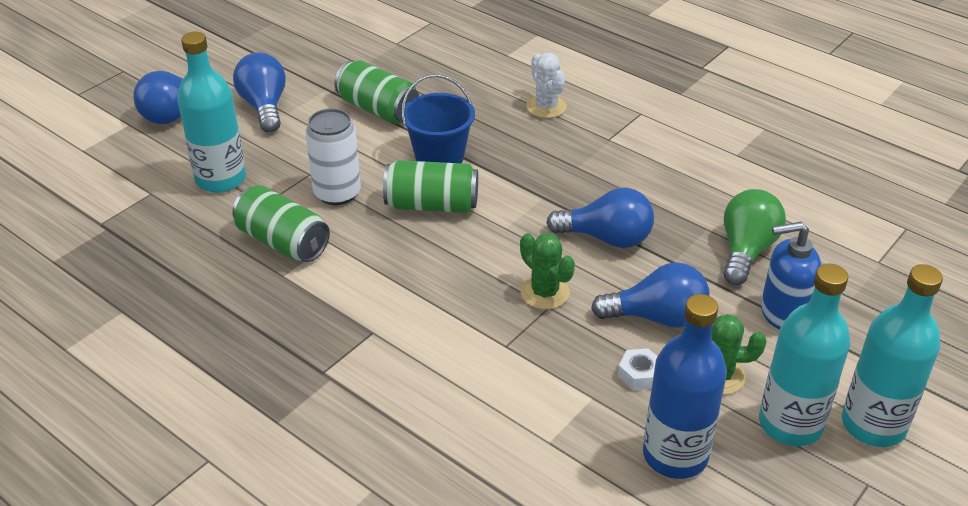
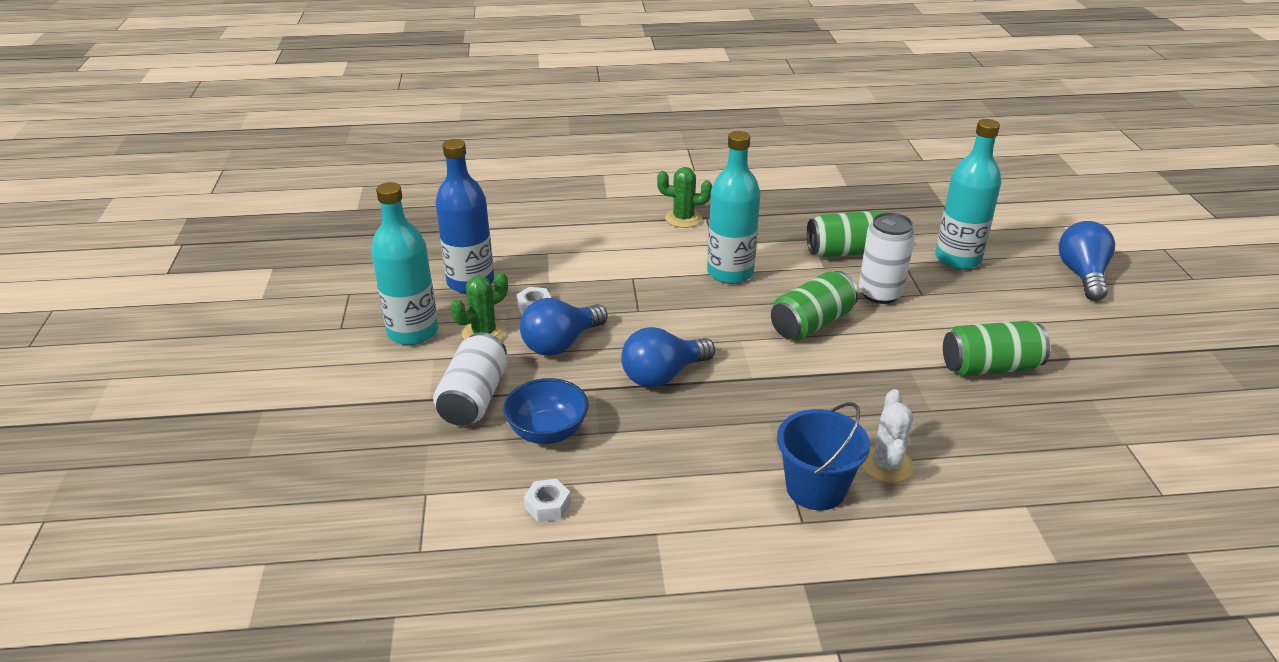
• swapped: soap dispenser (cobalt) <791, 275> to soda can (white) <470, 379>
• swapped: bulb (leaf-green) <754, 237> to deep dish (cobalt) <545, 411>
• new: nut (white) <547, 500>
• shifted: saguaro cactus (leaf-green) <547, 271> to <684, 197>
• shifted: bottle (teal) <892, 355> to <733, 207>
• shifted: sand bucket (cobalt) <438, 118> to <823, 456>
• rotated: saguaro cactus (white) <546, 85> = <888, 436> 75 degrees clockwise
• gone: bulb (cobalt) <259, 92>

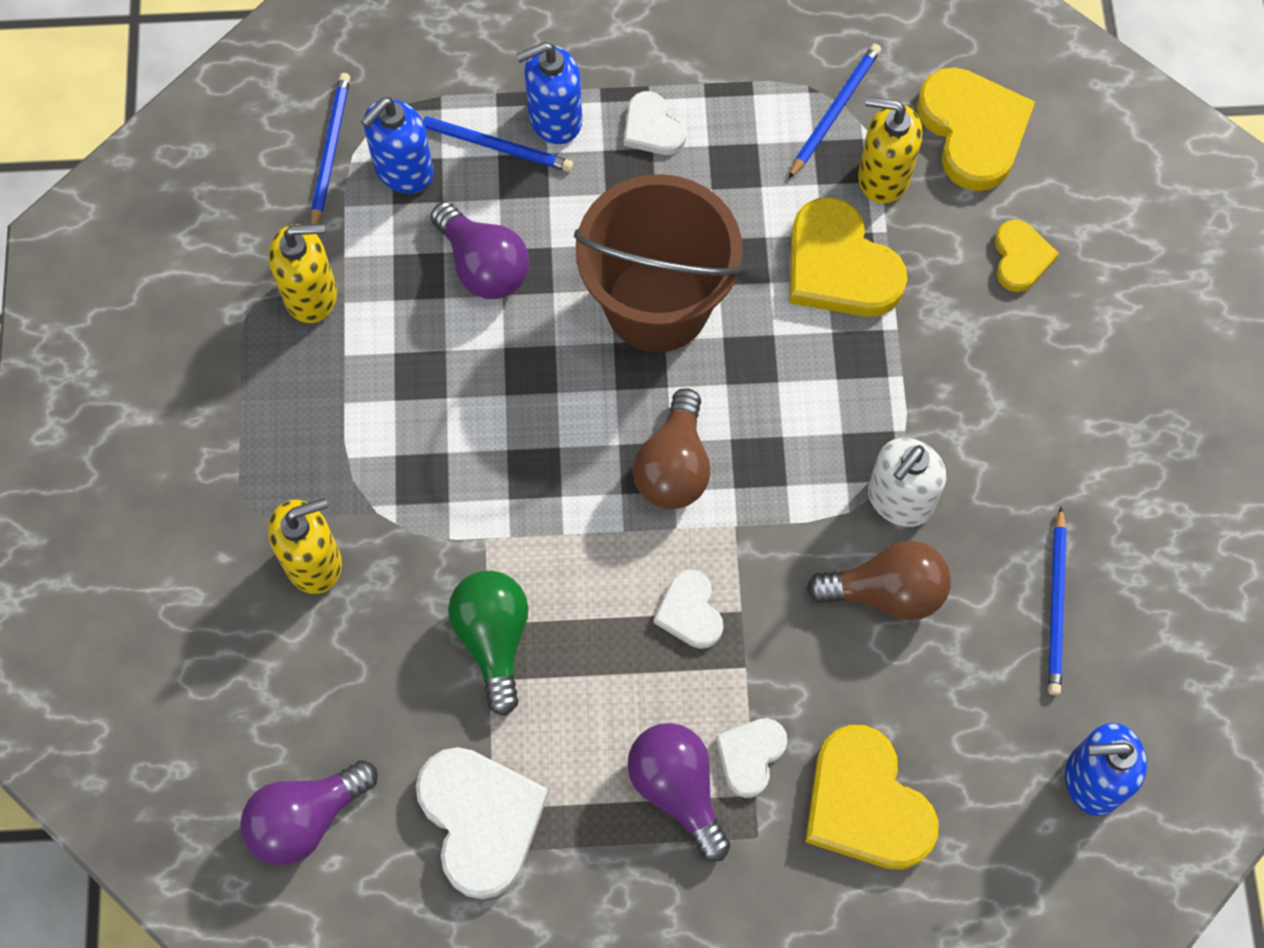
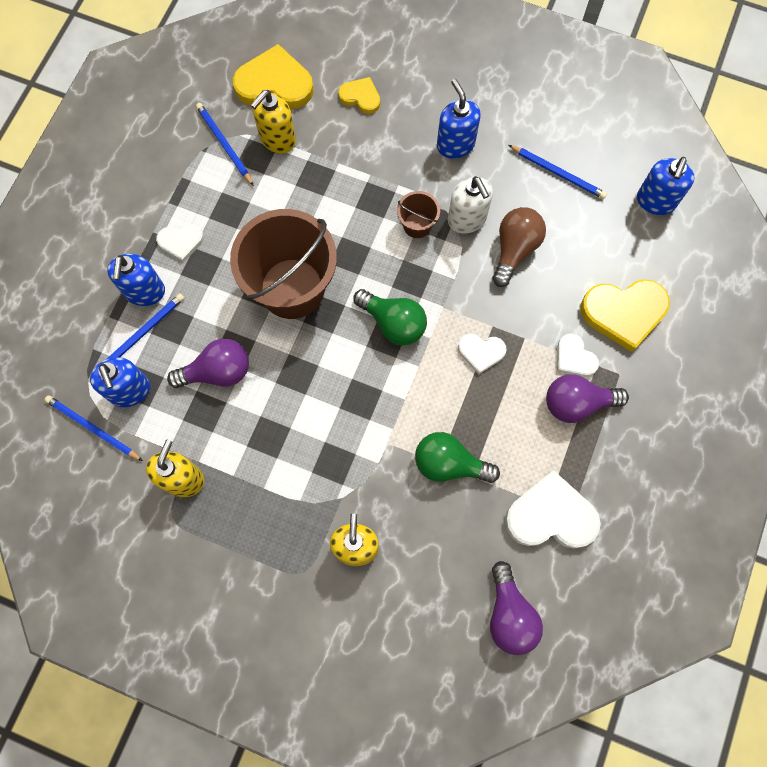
• repainted: bulb (brown) <671, 448> to bulb (leaf-green) <390, 317>
• new: sand bucket (brown) <418, 214>
• new: soap dispenser (cobalt) <459, 119>
• gone: heart (bright yellow) <849, 257>

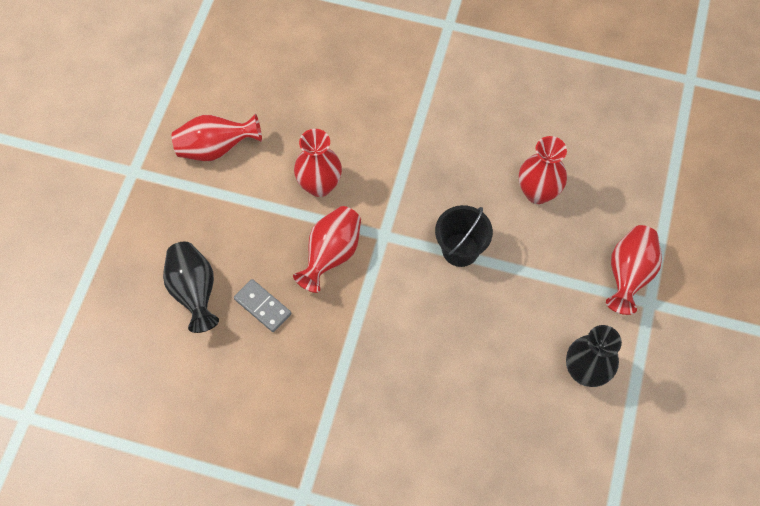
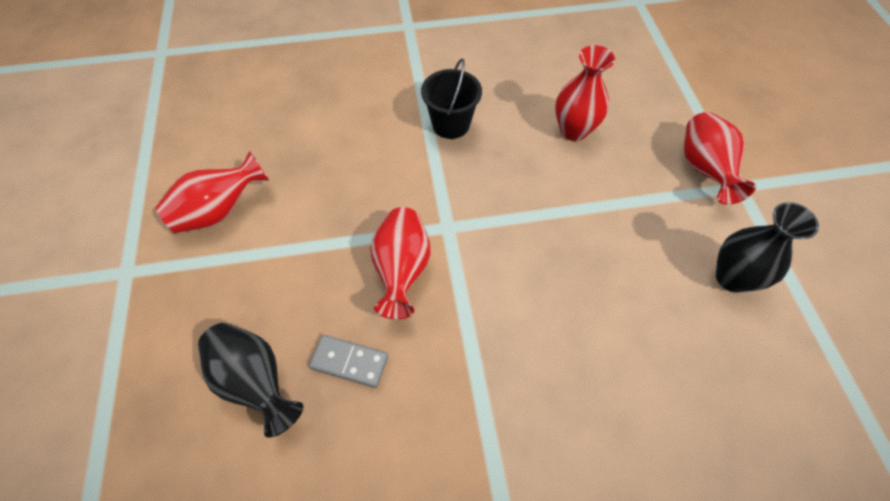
• shifted: sand bucket (jet-black) <464, 236> to <451, 98>
• gone: flower vase (crimson) <318, 163>

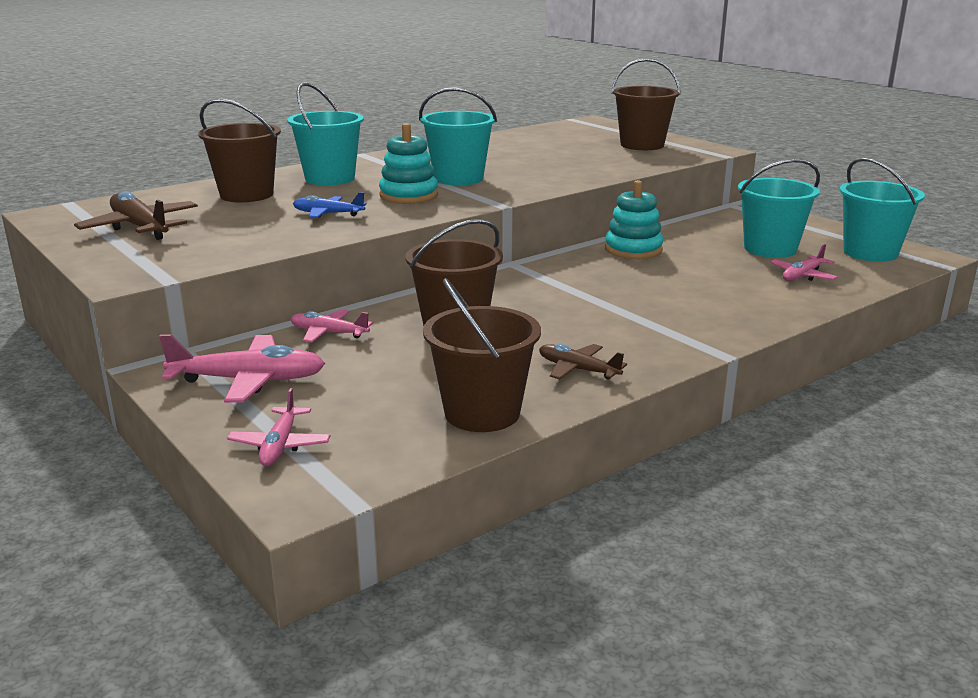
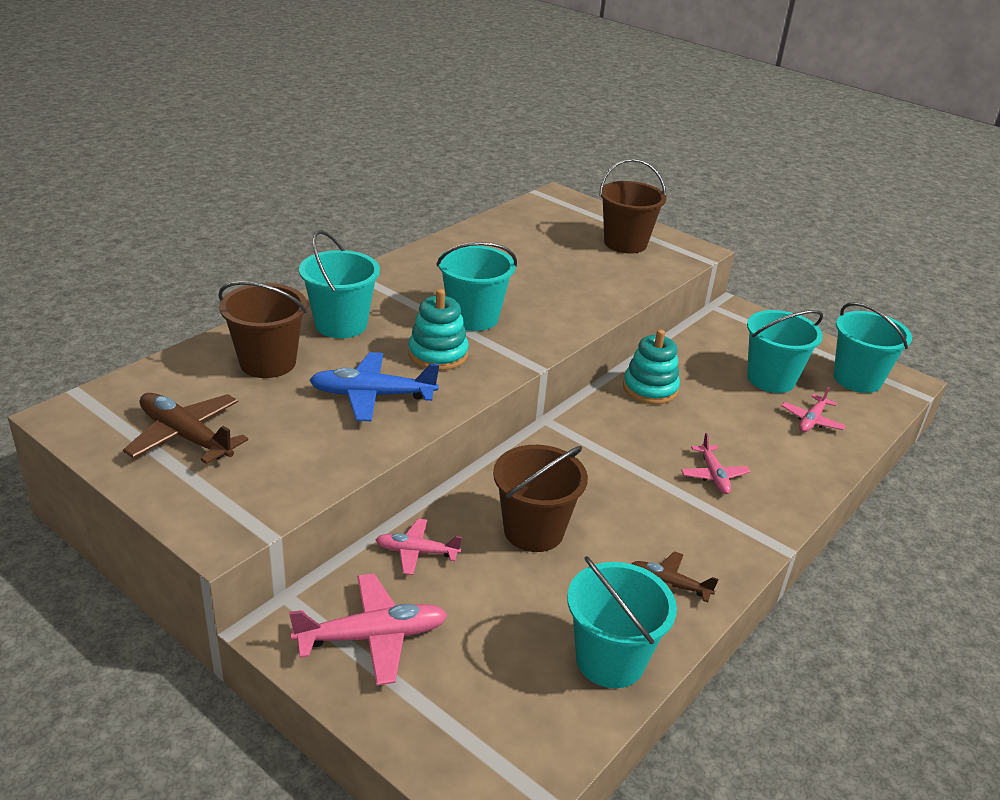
• scaled: aeroplane (cobalt) <330, 205> = <374, 387> x1.63
• repainted: sand bucket (brown) <482, 355> to sand bucket (teal) <622, 622>
• shifted: aeroplane (pink) <278, 427> to <715, 463>

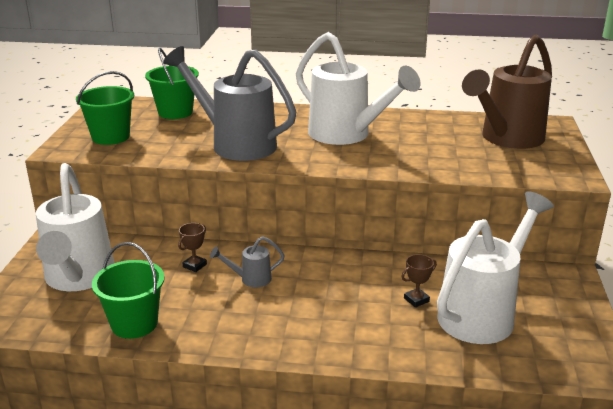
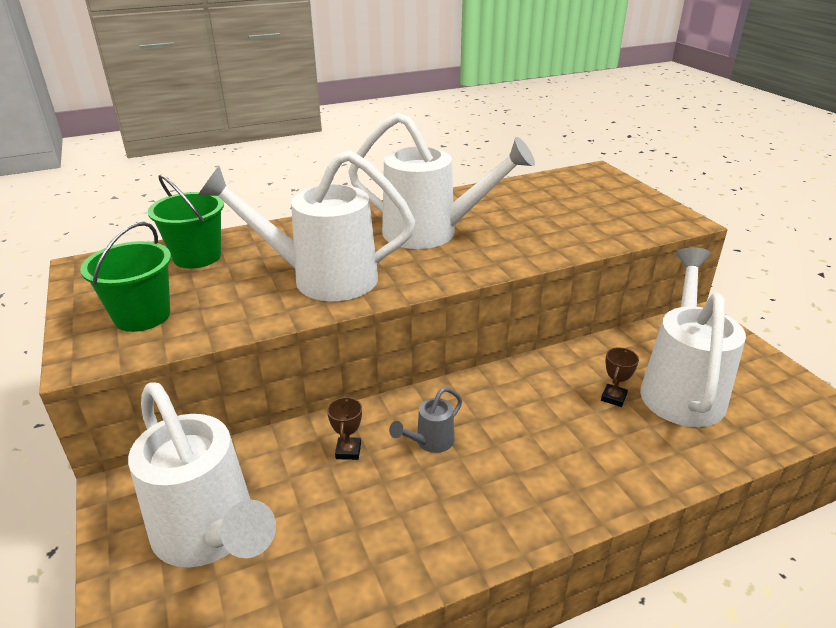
• repainted: watering can (grey) <229, 103> to watering can (white) <306, 225>
• gone: sand bucket (leaf-green) <128, 290>
• gone: watering can (brown) <507, 91>

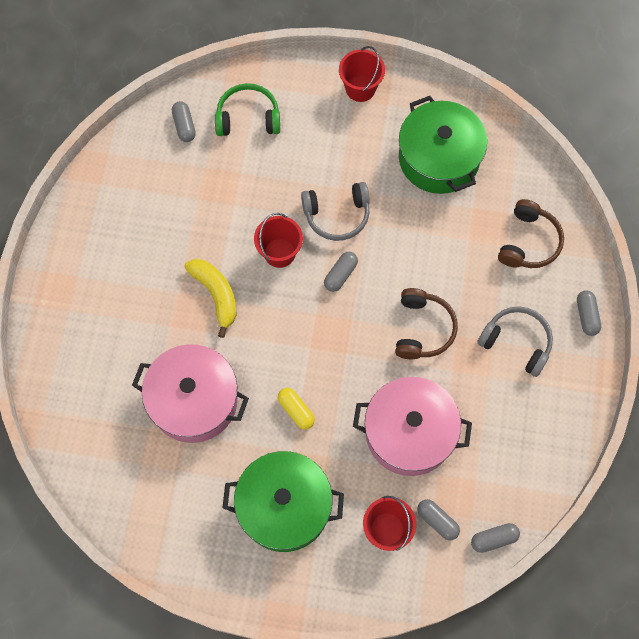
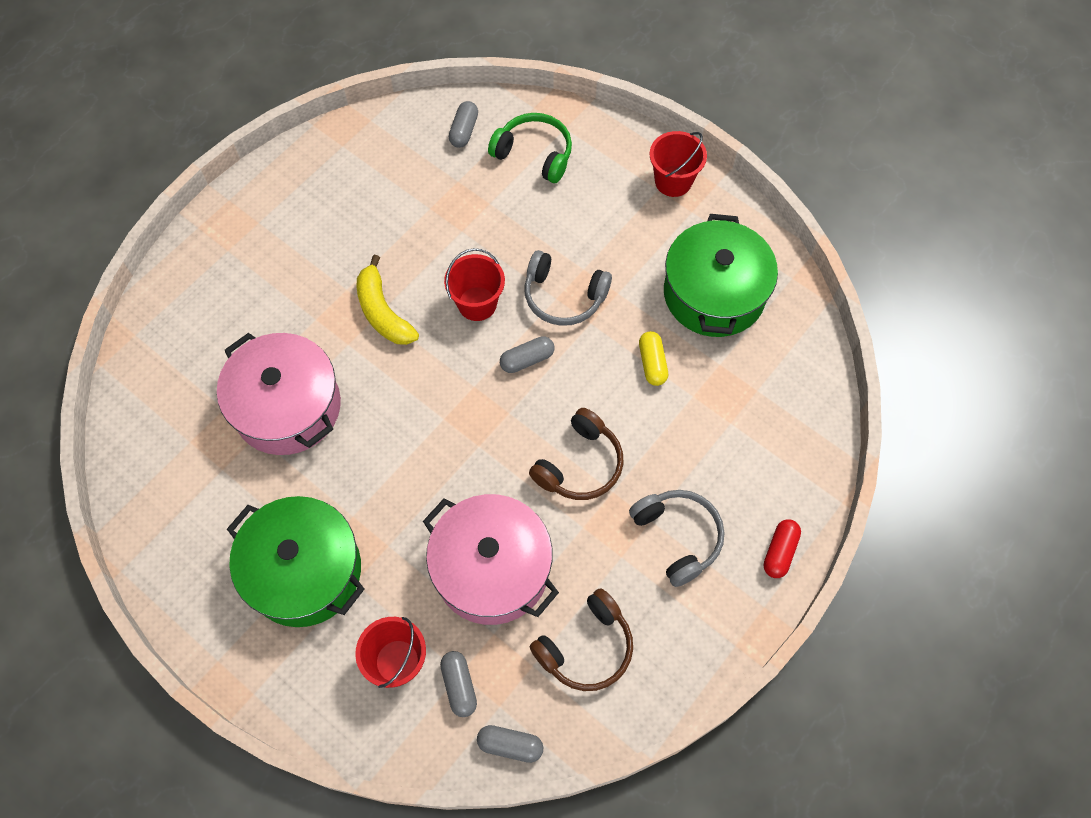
• rotated: banana fruit (bright yellow) <210, 298> = <388, 300> 150 degrees clockwise
• shifted: headset (brown) <531, 233> to <581, 639>
• shifted: pill (bright yellow) <296, 408> to <653, 358>
• repainted: pill (grey) <589, 313> to pill (crimson) <782, 548>

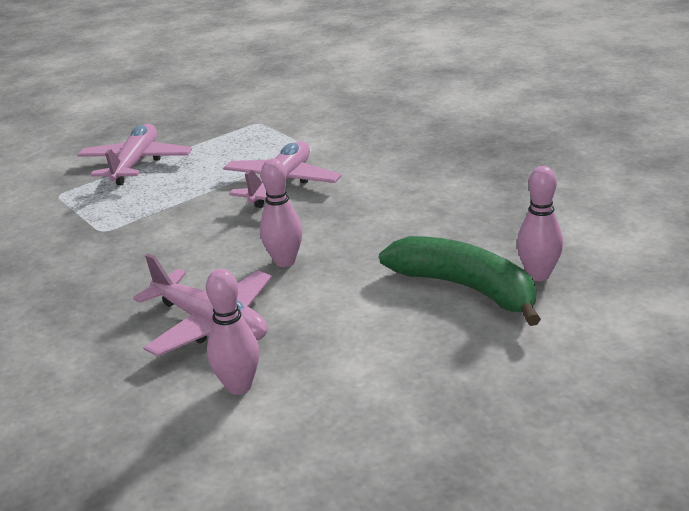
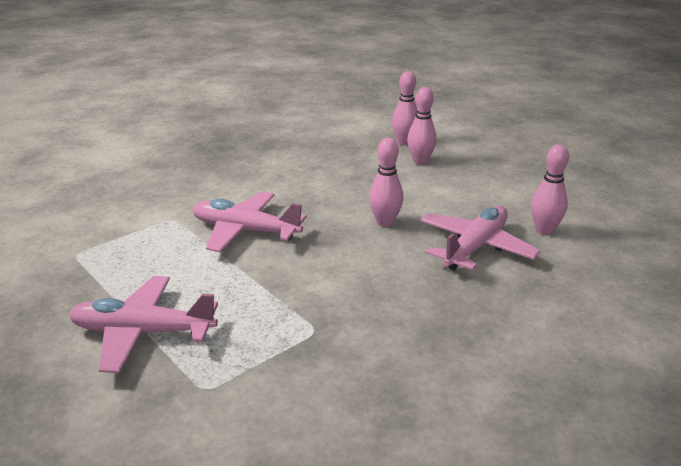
• swapped: banana fruit (leaf-green) <460, 281> to skittle (pink) <421, 126>

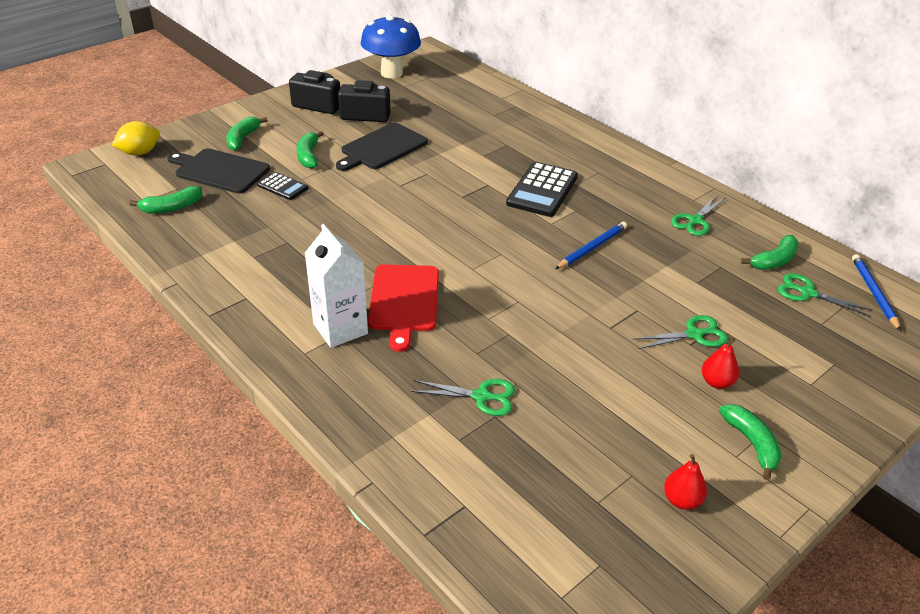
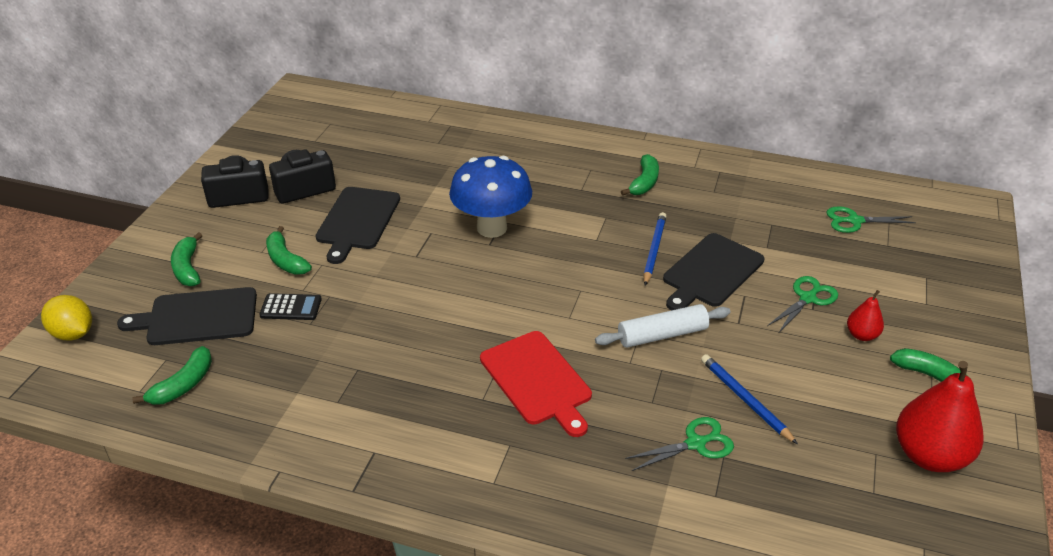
• rotated: toy lemon (bright yellow) <136, 138> = <66, 318> 75 degrees counterclockwise
• shifted: fungus (cobalt) <391, 46> to <490, 197>
• new: rolling pin (white) <662, 326>
• shifted: banana fruit (leaf-green) <770, 252> to <640, 174>
• new: bread board (jet-black) <713, 271>
• shifted: lead pencil (cobalt) <876, 292> to <749, 399>
• scaled: toy pear (crimson) <685, 482> = <940, 416> x2.01
• gone: juice carton (white) <336, 286>
• gone: pocket calculator (jet-black) <542, 189>
• gone: scissors (leaf-green) <698, 215>

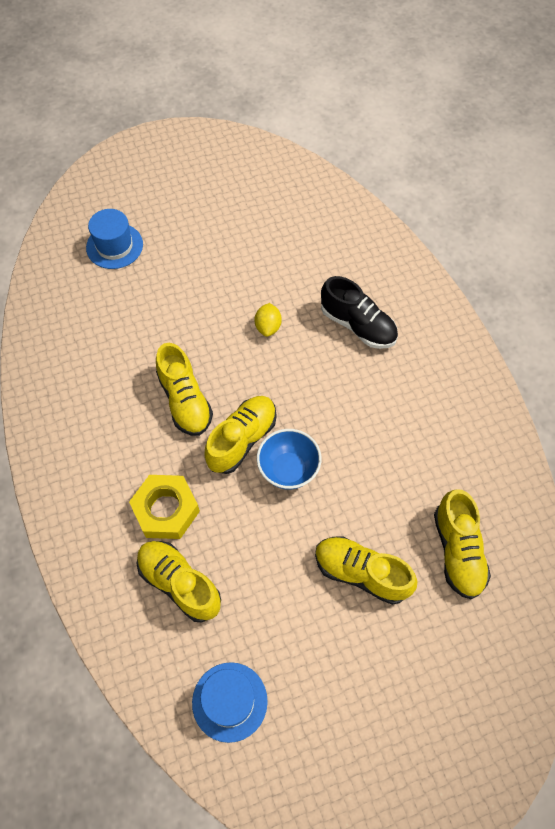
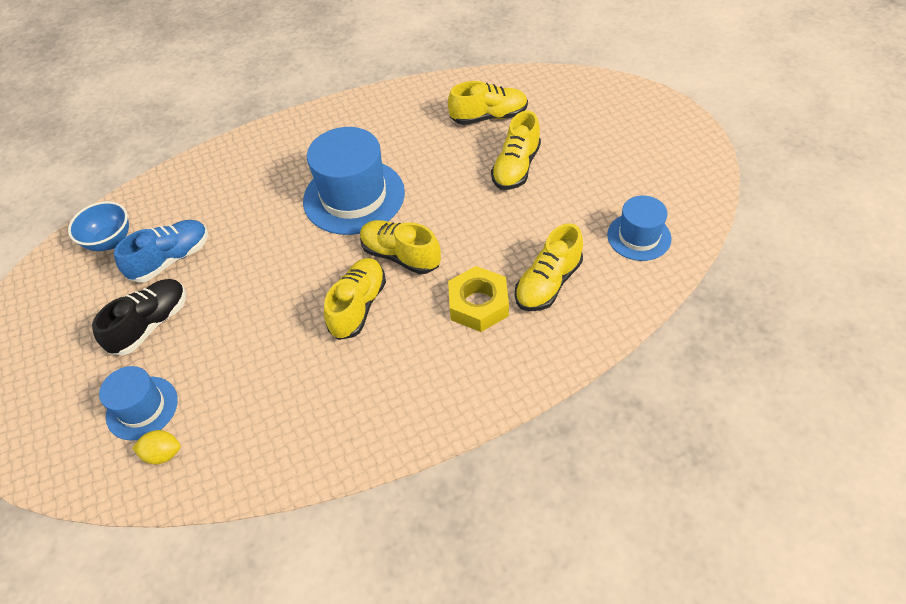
• shifted: deep dish (cobalt) <289, 459> to <98, 226>
• shifted: lace-up shoe (jet-black) <359, 312> to <139, 317>
• new: lace-up shoe (cobalt) <161, 251>
• shifted: toy lemon (bright yellow) <268, 320> to <156, 447>
• new: tall hat (cobalt) <354, 181>
• rotated: lace-up shoe (bright yellow) <184, 389> = <355, 299> 45 degrees counterclockwise

